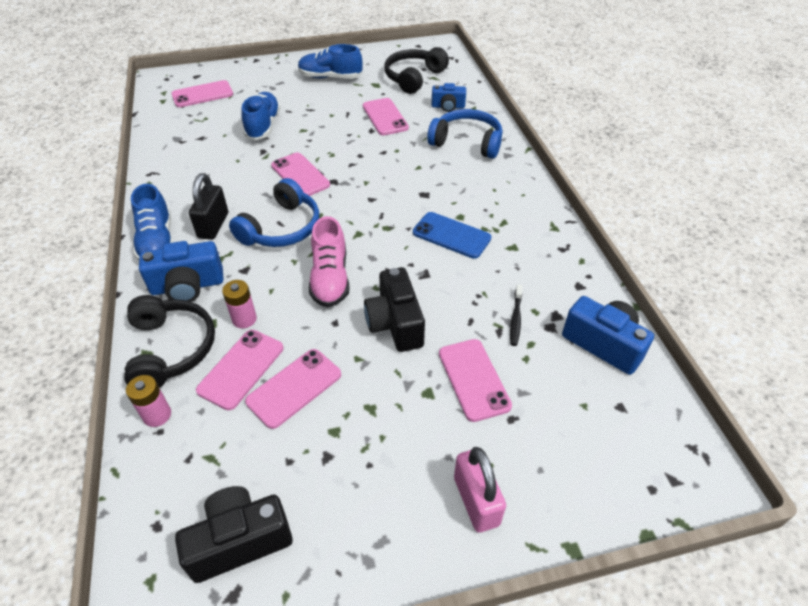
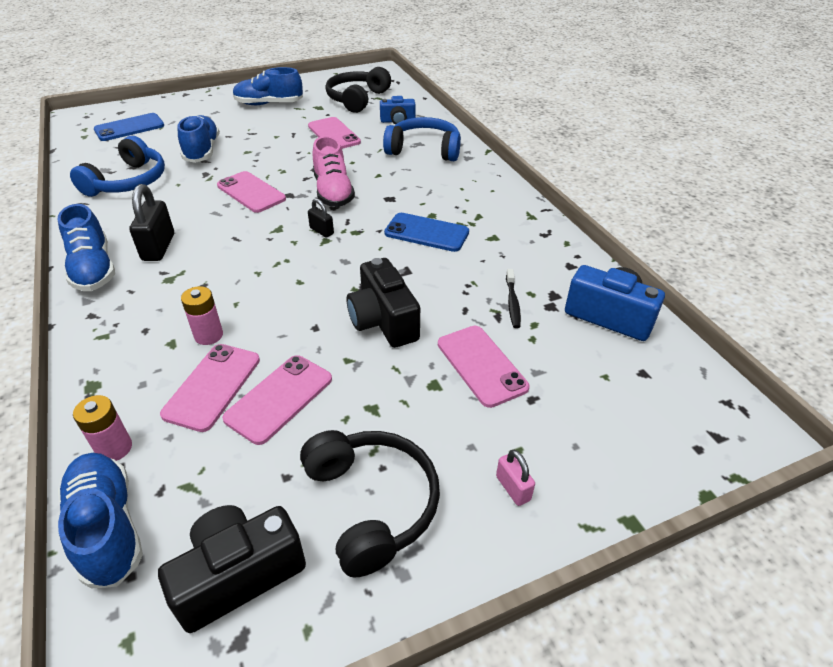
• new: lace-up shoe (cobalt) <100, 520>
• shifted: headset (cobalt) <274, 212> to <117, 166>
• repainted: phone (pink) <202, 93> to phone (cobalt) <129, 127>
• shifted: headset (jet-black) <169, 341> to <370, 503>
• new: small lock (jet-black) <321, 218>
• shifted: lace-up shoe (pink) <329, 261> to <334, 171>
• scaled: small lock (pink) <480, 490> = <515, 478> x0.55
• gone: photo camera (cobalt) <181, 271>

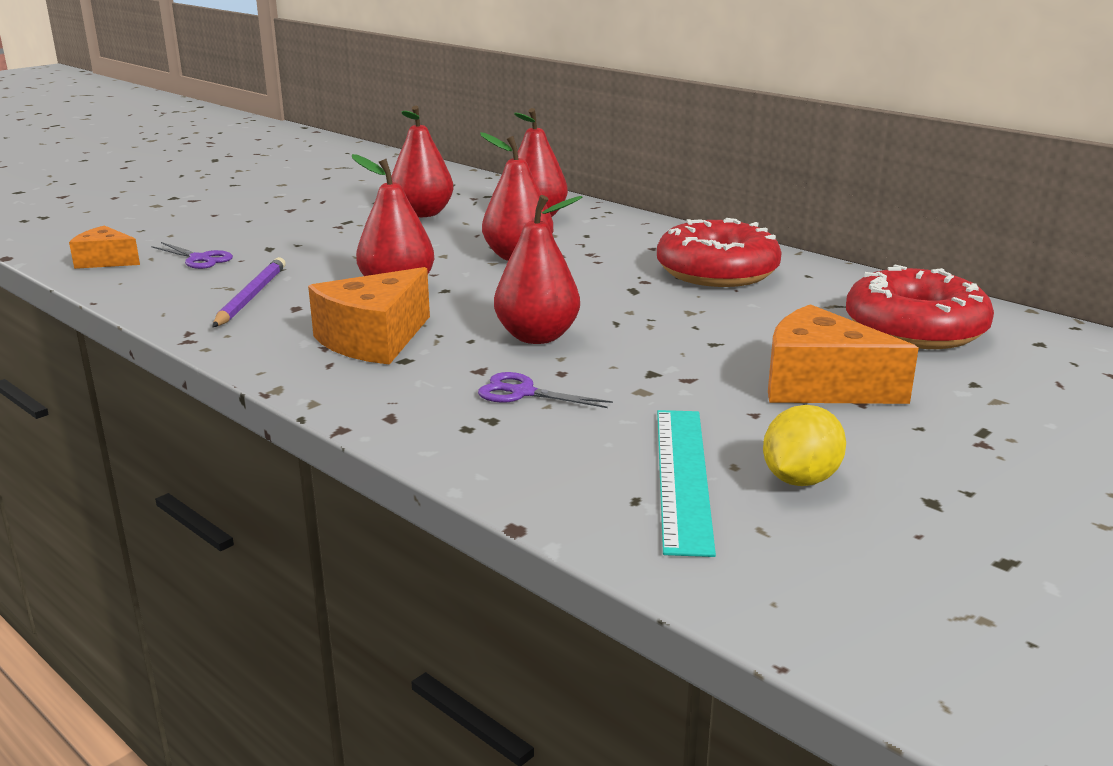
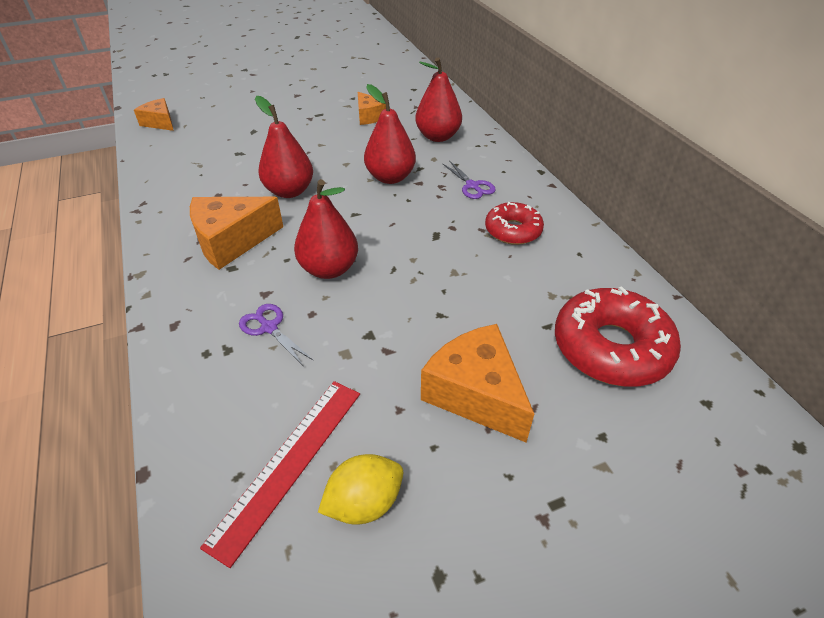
• repainted: straightedge (teal) <686, 483> to straightedge (crimson) <280, 474>
• swapped: toy pear (crimson) <422, 161> to cheese wedge (bright orange) <372, 108>
• shifted: scissors (purple) <192, 255> to <469, 179>
• scaled: doughnut (crimson) <719, 252> = <514, 223> x0.61
• gone: lead pencil (purple) <249, 292>

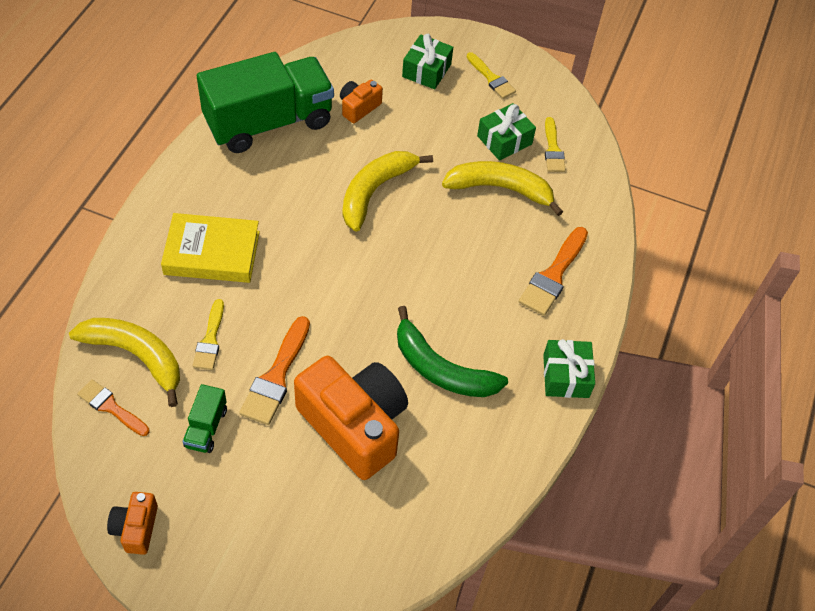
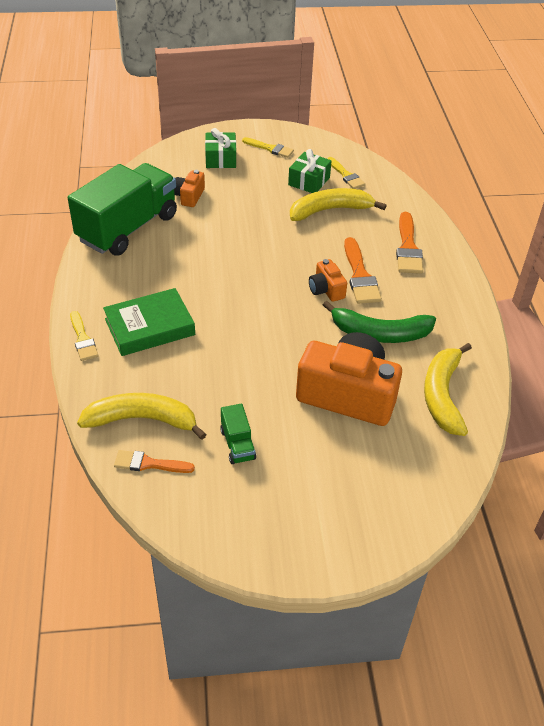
• shifted: paint brush (bright yellow) <208, 334> to <84, 336>
• repainted: hardback (bright yellow) <210, 248> to hardback (leaf-green) <149, 322>
• shifted: photo camera (bright orange) <132, 523> to <328, 280>
• shifted: paint brush (bright orange) <274, 370> to <363, 270>
• shifted: banana fruit (bright yellow) <388, 191> to <448, 389>
• gone: wrapped gift (leaf-green) <569, 368>

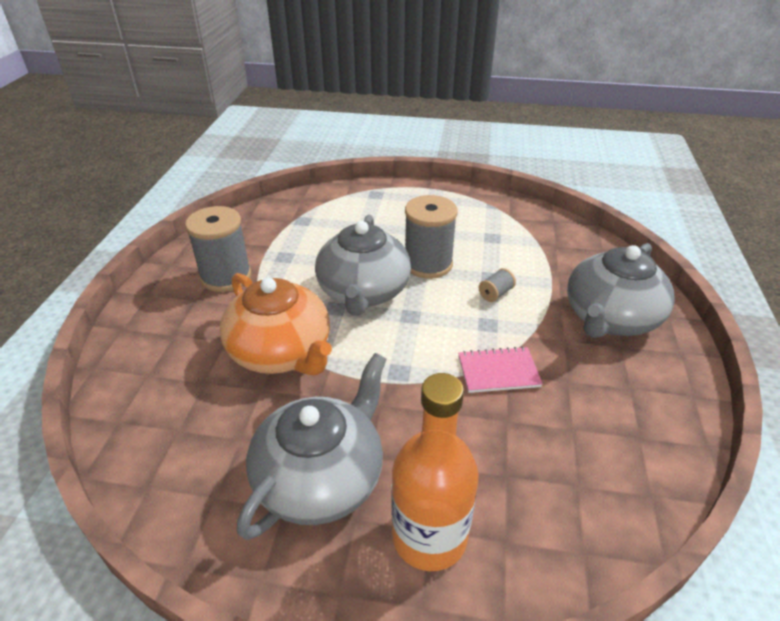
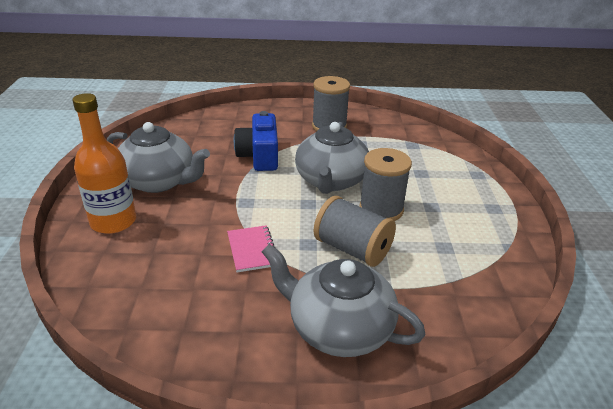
• swapped: tea pot (bright orange) <276, 324> to photo camera (cobalt) <256, 141>
• rotated: tea pot (grey) <363, 265> = <332, 158> 75 degrees counterclockwise
• scaled: bobbin (grey) <497, 285> = <355, 231> x2.26

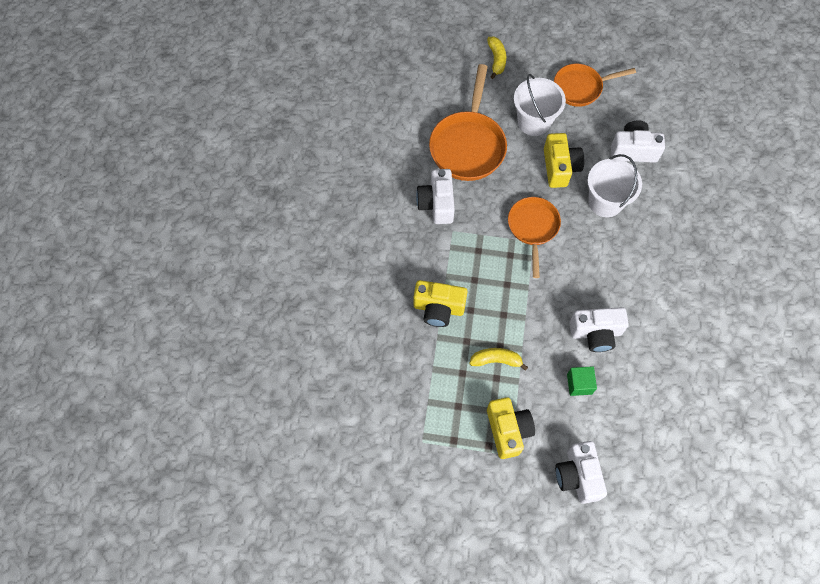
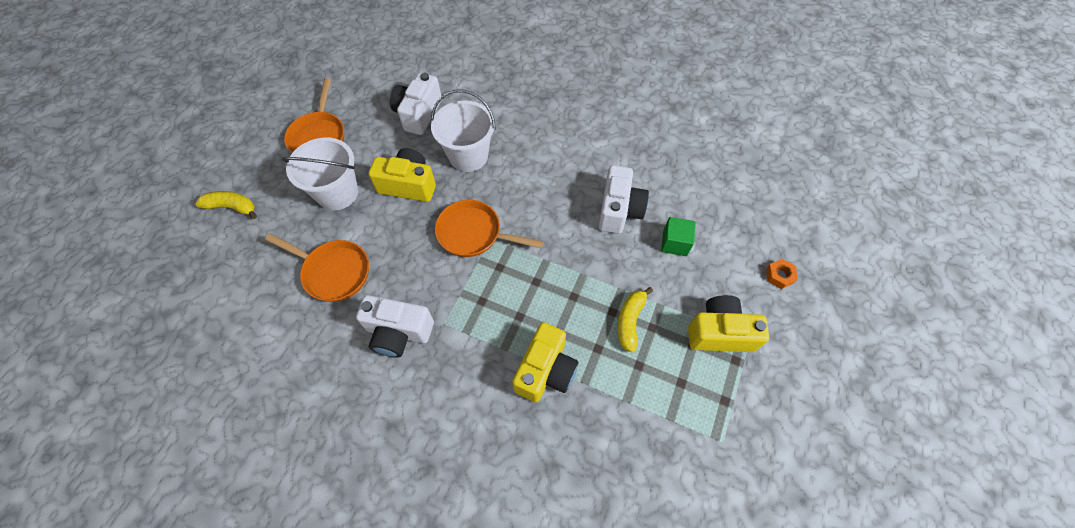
• scaled: skillet (bright orange) <468, 122> = <317, 268> x0.66
• swapped: photo camera (white) <581, 472> to nut (bright orange) <782, 274>

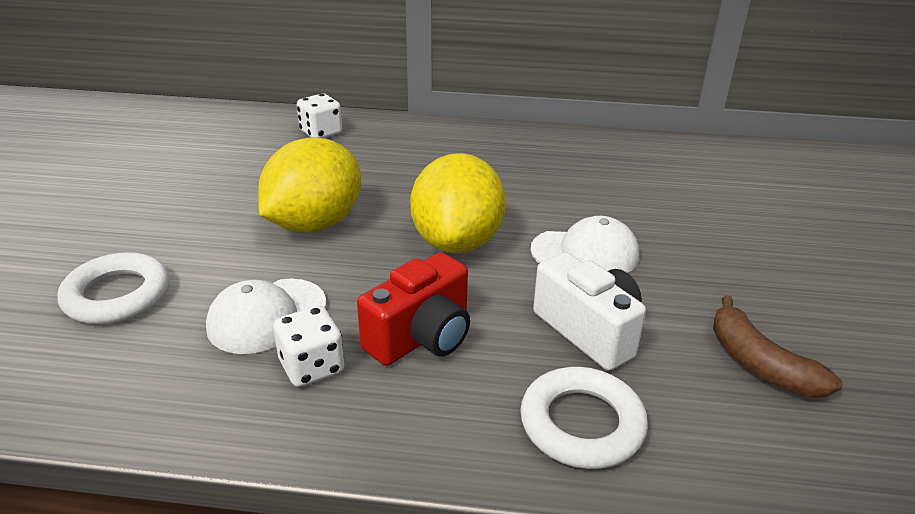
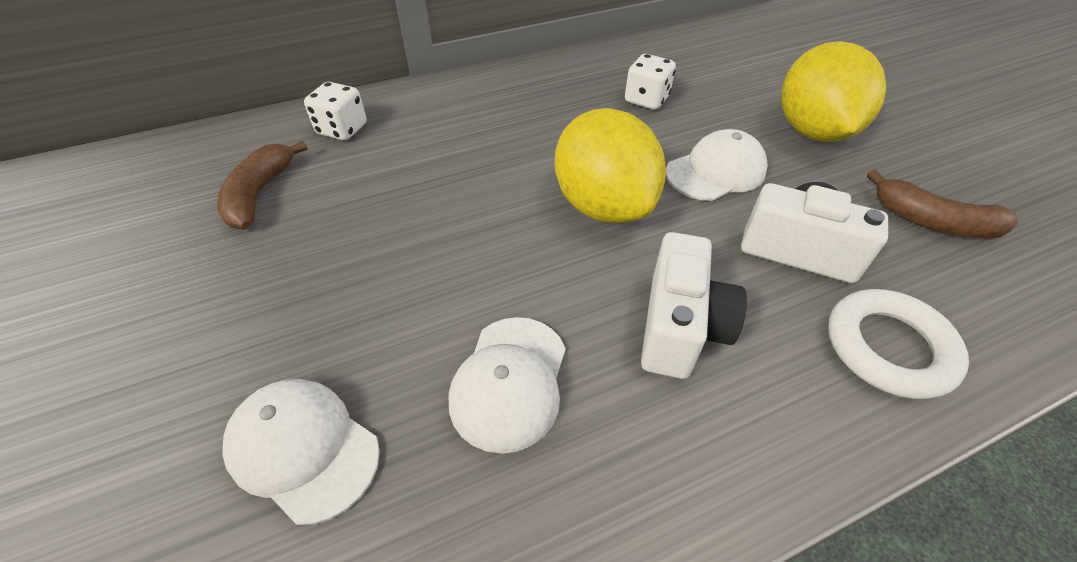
• new: banana fruit (brown) <262, 185>
• swapped: hoop (white) <113, 288> to baseball cap (white) <301, 452>
• shifted: game die (white) <308, 346> to <650, 82>
• repainted: photo camera (crimson) <413, 309> to photo camera (white) <694, 305>
• shifted: toy lemon (bright yellow) <309, 185> to <833, 91>

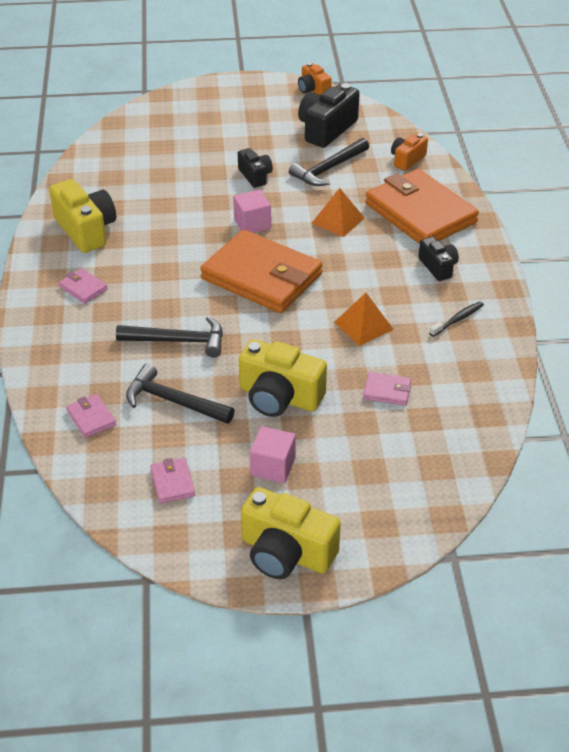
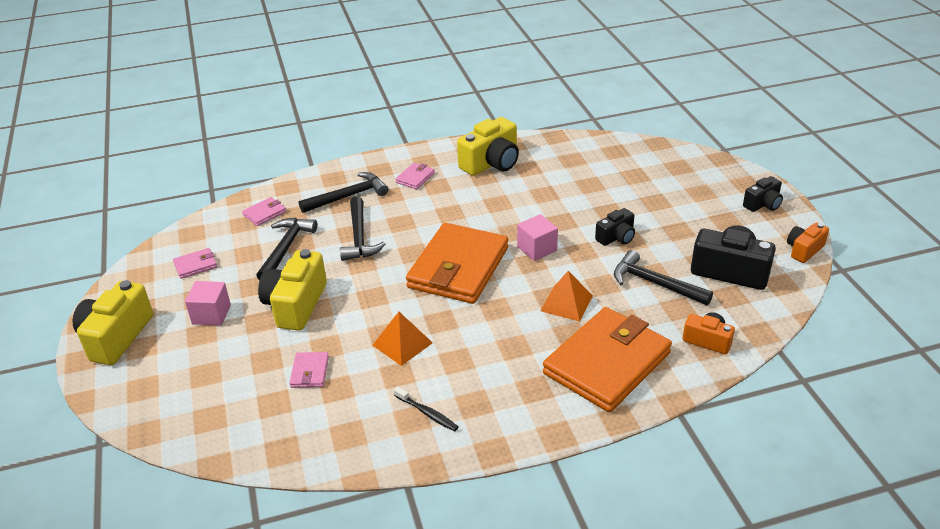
• new: claw hammer (jet-black) <344, 192>
• shifted: photo camera (jet-black) <438, 259> to <763, 194>

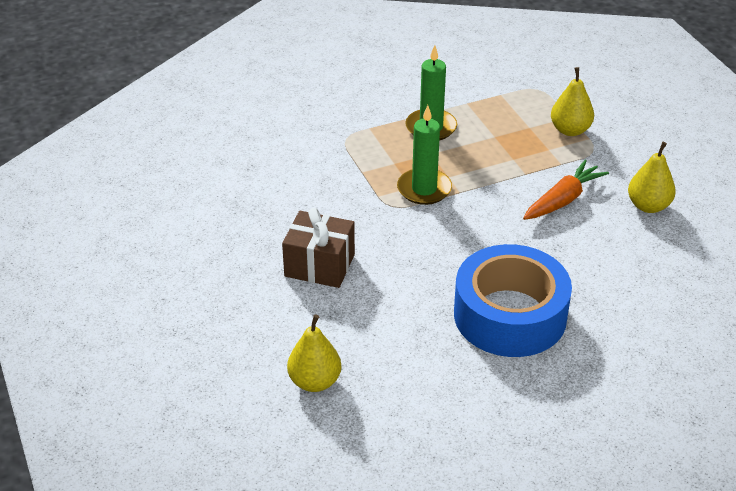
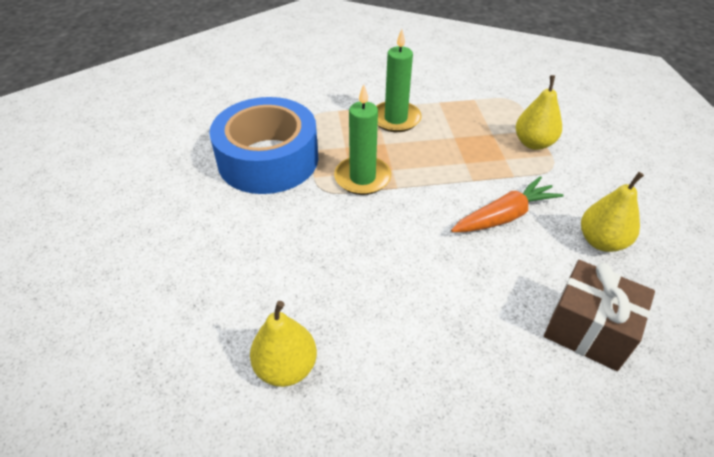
• shifted: tape (cobalt) <513, 300> to <263, 145>
• shifted: toy pear (bright yellow) <314, 353> to <283, 344>
• shifted: wrapped gift (brown) <318, 248> to <599, 315>

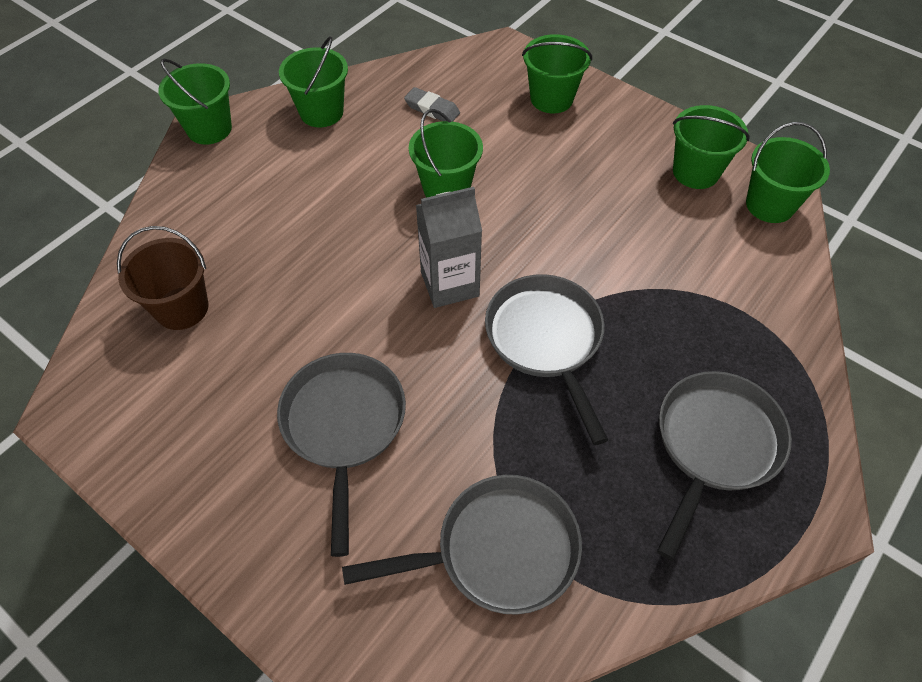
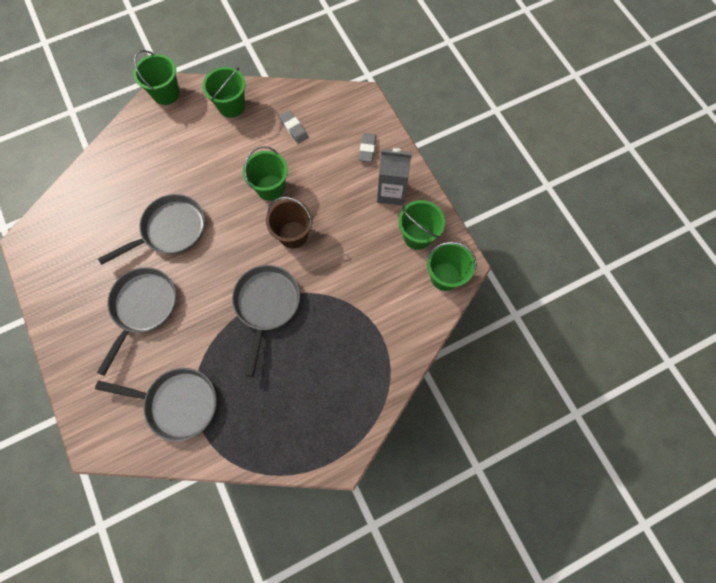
• shifted: skillet (grey) <724, 466> to <151, 229>
• shifted: sand bucket (brown) <162, 278> to <289, 223>
• swapped: sand bucket (leaf-green) <557, 73> to pencil eraser (grey) <367, 147>
• shifted: juice carton (grey) <449, 247> to <394, 177>

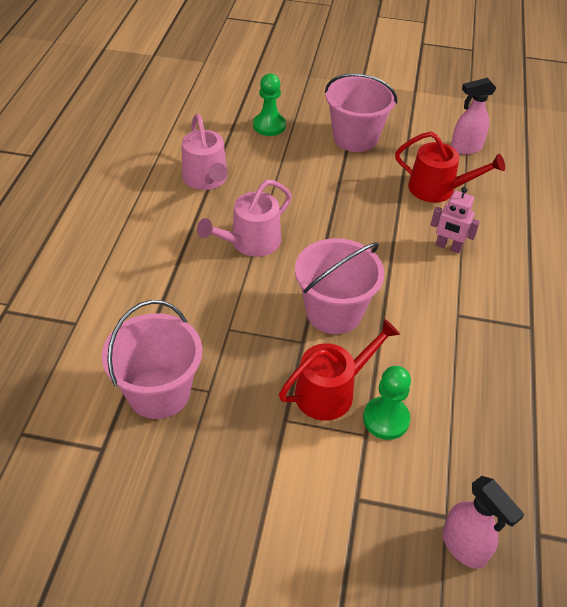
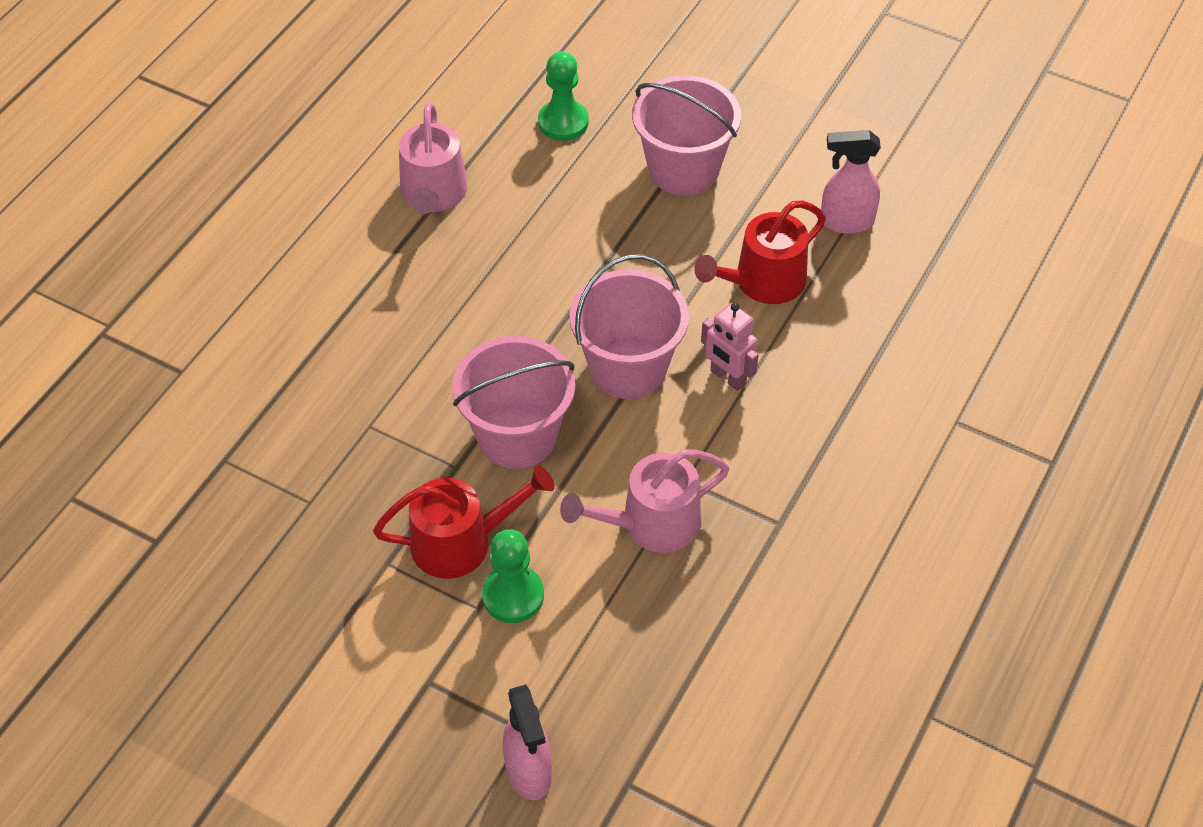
• shifted: watering can (pink) <244, 218> to <645, 501>
• shifted: sand bucket (pink) <152, 359> to <629, 326>
• rotated: watering can (crimson) <450, 167> = <760, 252> 105 degrees clockwise

